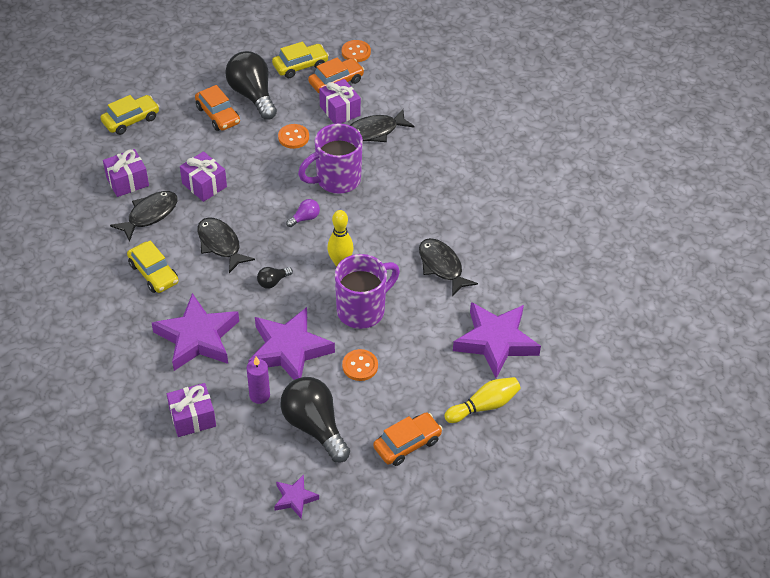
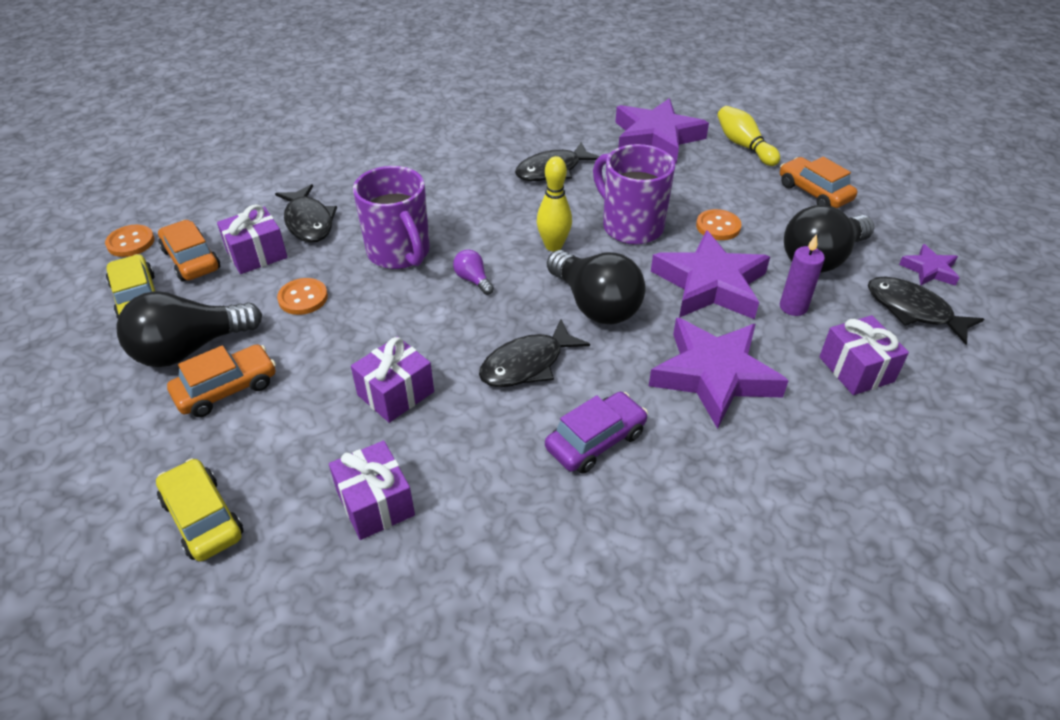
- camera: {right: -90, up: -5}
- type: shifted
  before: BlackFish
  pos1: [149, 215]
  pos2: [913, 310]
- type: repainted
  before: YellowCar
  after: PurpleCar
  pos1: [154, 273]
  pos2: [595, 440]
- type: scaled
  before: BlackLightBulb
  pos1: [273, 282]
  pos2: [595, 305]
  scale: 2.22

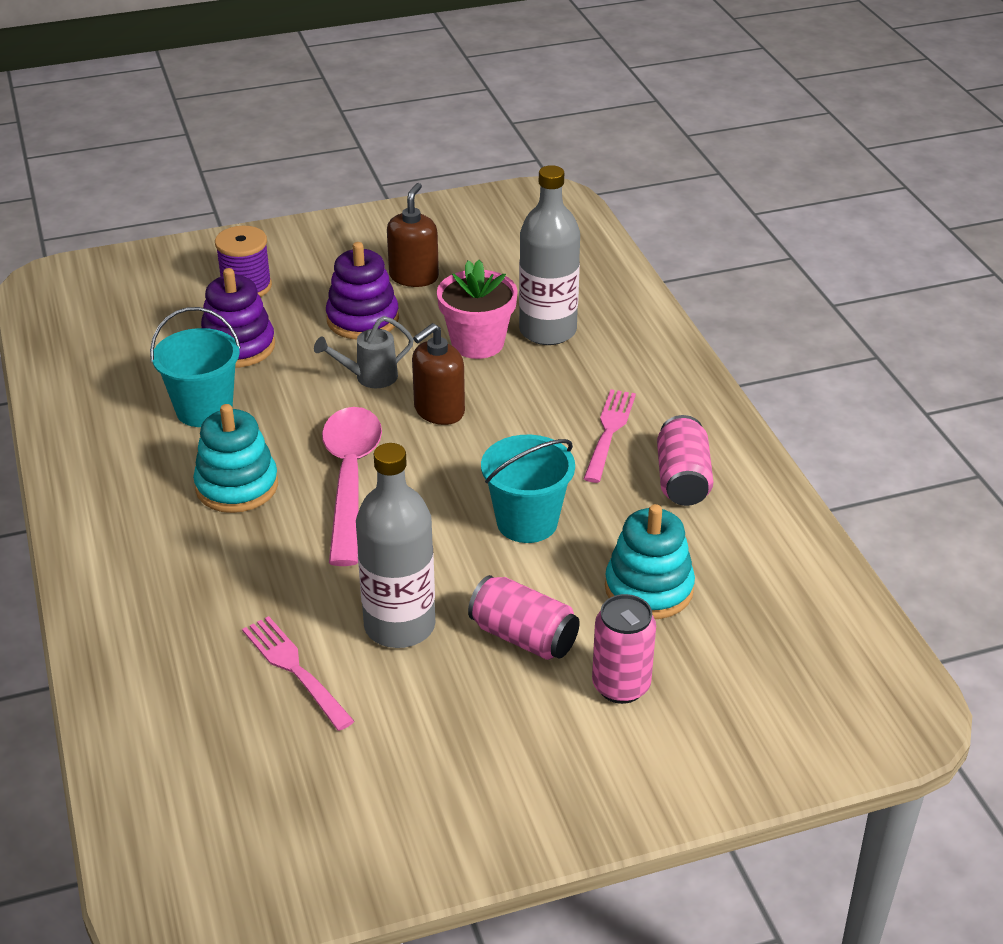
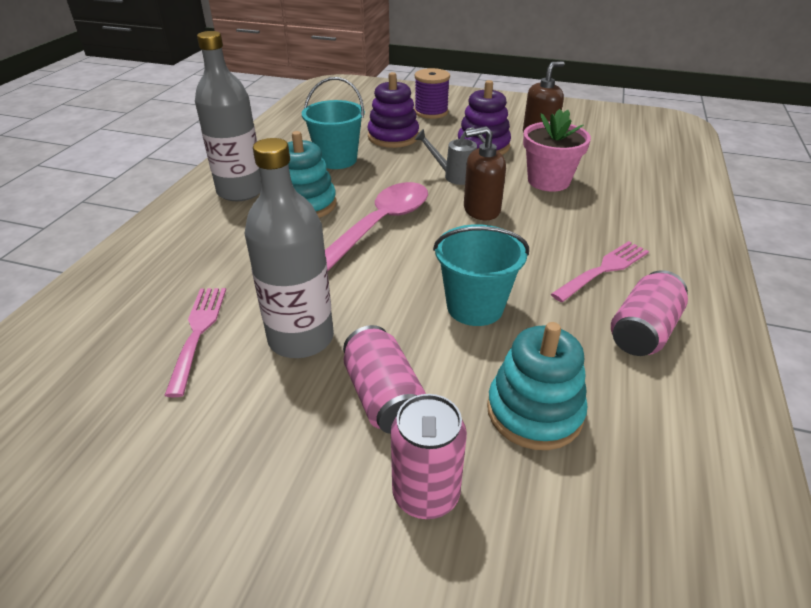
- camera: {right: 35, up: 0}
- type: shifted
  before: GreyBottle
  pos1: [547, 331]
  pos2: [241, 191]

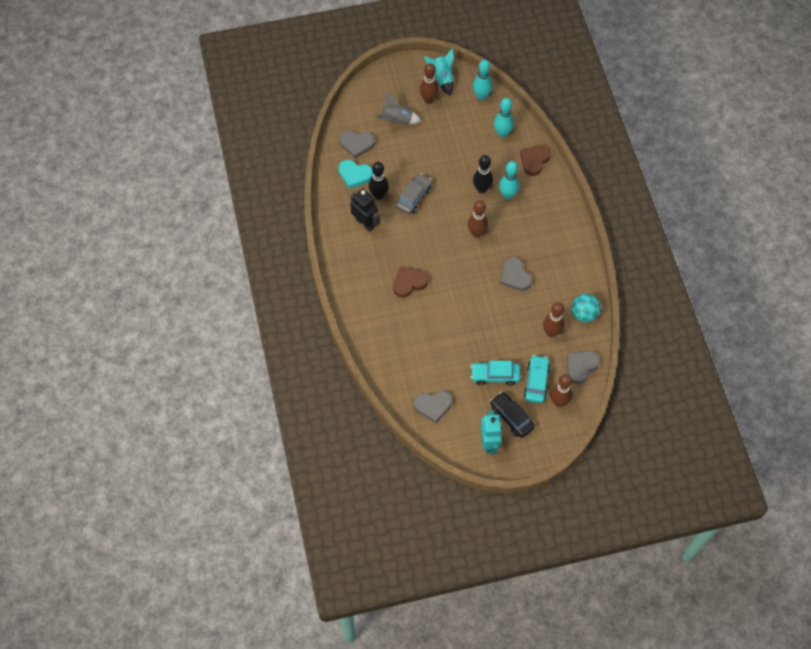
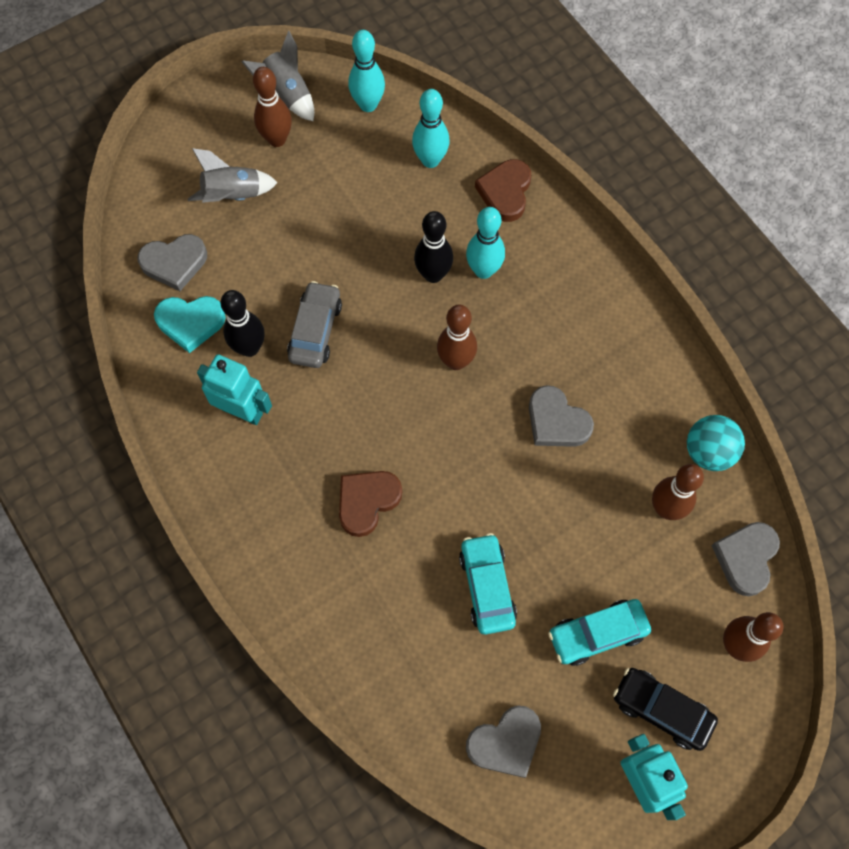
- camera: {right: -20, up: 5}
- type: shifted
  before: TurquoiseCar
  pos1: [536, 382]
  pos2: [487, 587]
- type: repainted
  before: BlackRobot
  after: TurquoiseRobot
  pos1: [365, 223]
  pos2: [242, 411]
- type: repainted
  before: TurquoiseRocket
  after: GreyRocket
  pos1: [442, 78]
  pos2: [287, 94]

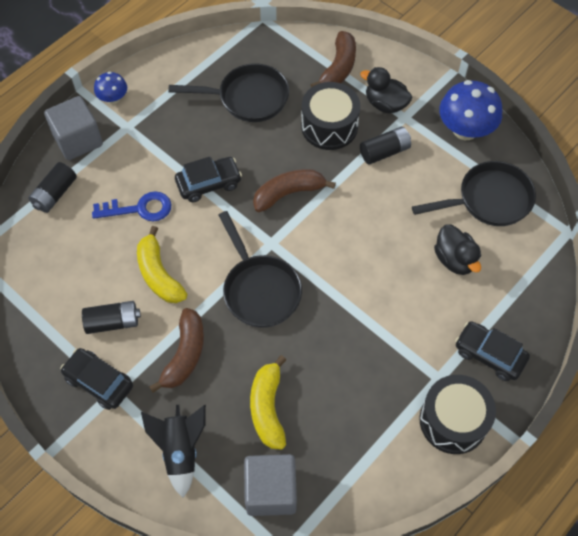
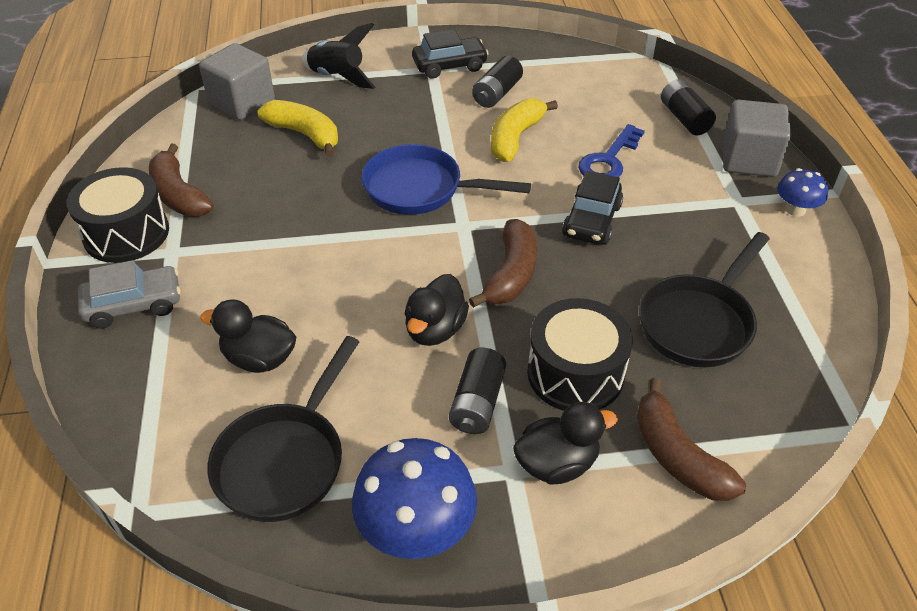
- camera: {right: 130, up: -15}
- type: new
  after: BlackDuck
  pos2: [435, 329]
- type: shifted
  before: BrownBanana
  pos1: [185, 355]
  pos2: [179, 195]
- type: repainted
  before: BlackPan
  after: BluePan
  pos1: [259, 289]
  pos2: [420, 189]
- type: repainted
  before: BlackCar
  after: GreyCar
  pos1: [489, 355]
  pos2: [134, 305]
- type: rotated
  before: YellowBanana
  pos1: [159, 274]
  pos2: [515, 138]
  turn: -75

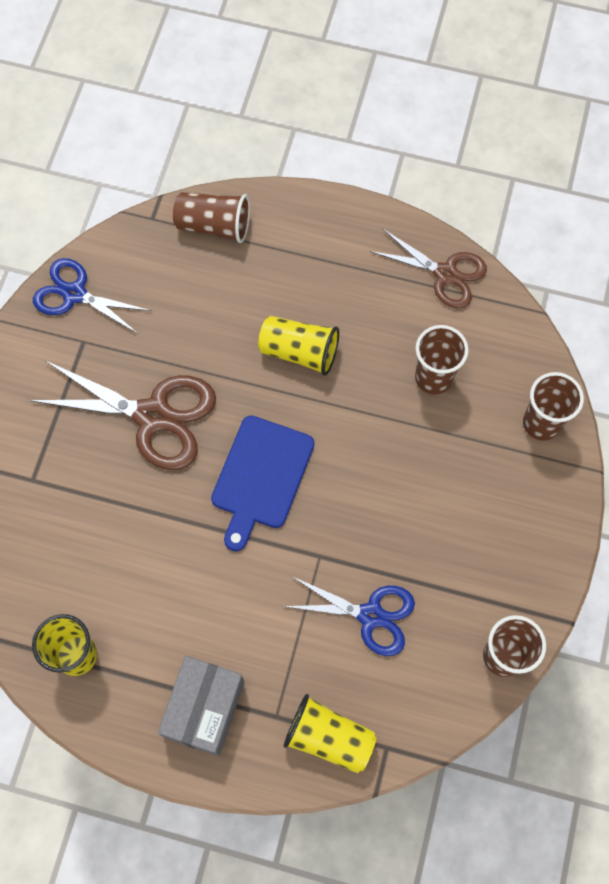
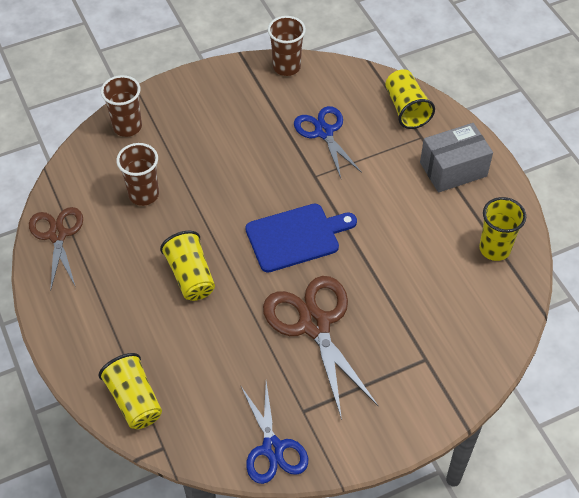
- camera: {right: -130, up: -15}
- type: repainted
  before: BrownCup
  after: YellowCup
  pos1: [214, 225]
  pos2: [134, 400]

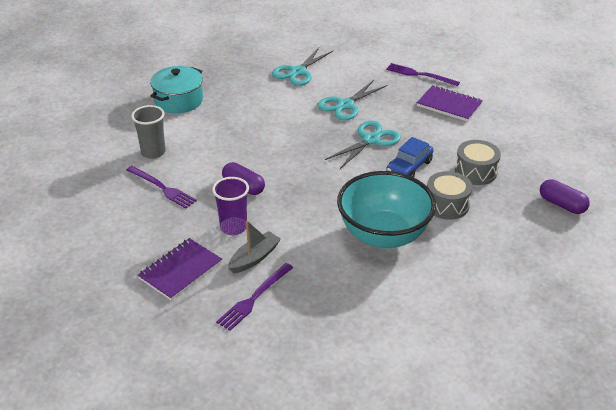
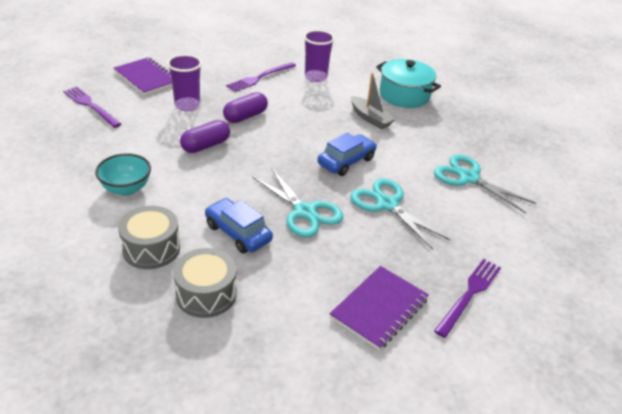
- camera: {right: 95, up: 0}
- type: new
  after: BlueCar
  pos2: [346, 161]
- type: shifted
  before: GreyBoat
  pos1: [254, 258]
  pos2: [370, 118]
- type: shifted
  before: PurpleCapsule
  pos1: [562, 205]
  pos2: [206, 146]
- type: repainted
  before: GreyCup
  after: PurpleCup
  pos1: [153, 152]
  pos2: [316, 77]
- type: scaled
  before: TurquoiseBowl
  pos1: [383, 235]
  pos2: [126, 189]
  scale: 0.5

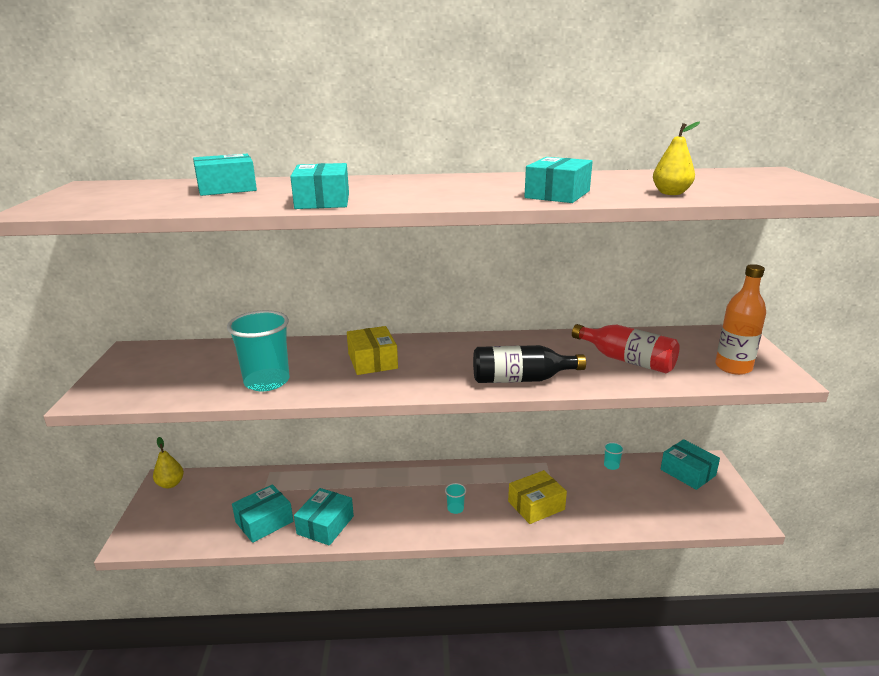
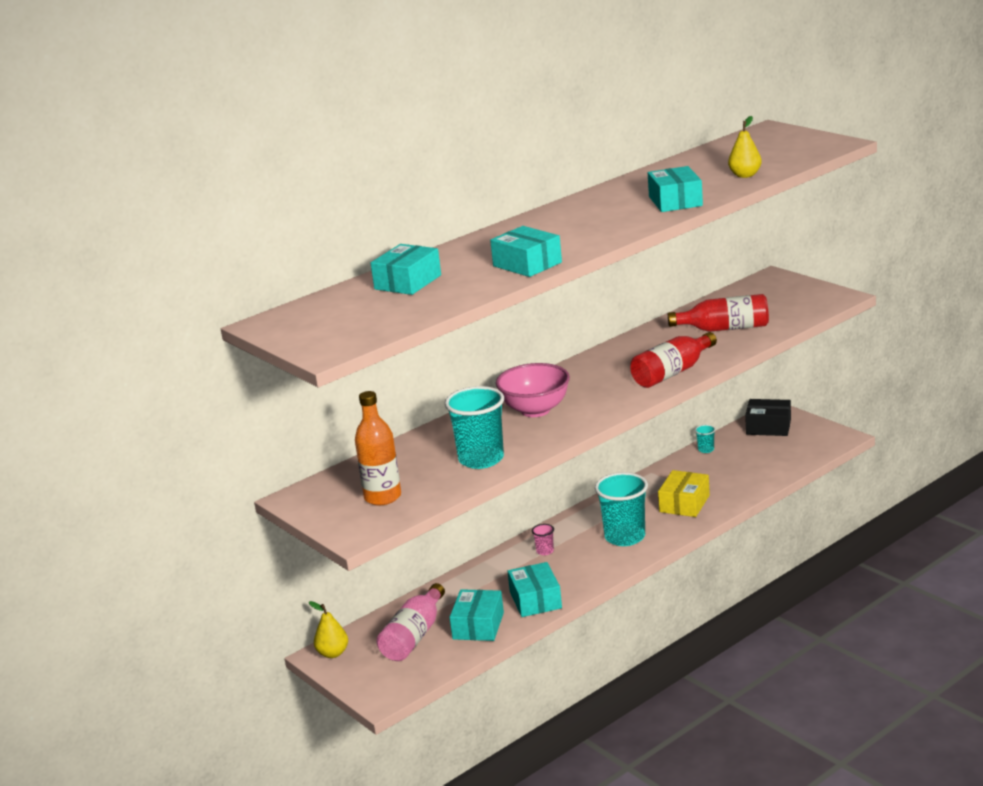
- camera: {right: -35, up: 0}
- type: new
  after: PinkBottle
  pos2: [414, 636]
- type: new
  after: PinkCup
  pos2: [545, 551]
- type: shifted
  before: OrangeBottle
  pos1: [733, 367]
  pos2: [382, 497]
- type: swapped
  before: YellowBox
  after: PinkBowl
  pos1: [372, 361]
  pos2: [535, 410]
- type: repainted
  before: BlackBottle
  after: RedBottle
  pos1: [521, 379]
  pos2: [672, 373]
- type: repainted
  before: TurquoiseBox
  after: BlackBox
  pos1: [687, 472]
  pos2: [768, 427]
- type: scaled
  before: TurquoiseCup
  pos1: [455, 509]
  pos2: [625, 537]
  scale: 2.35

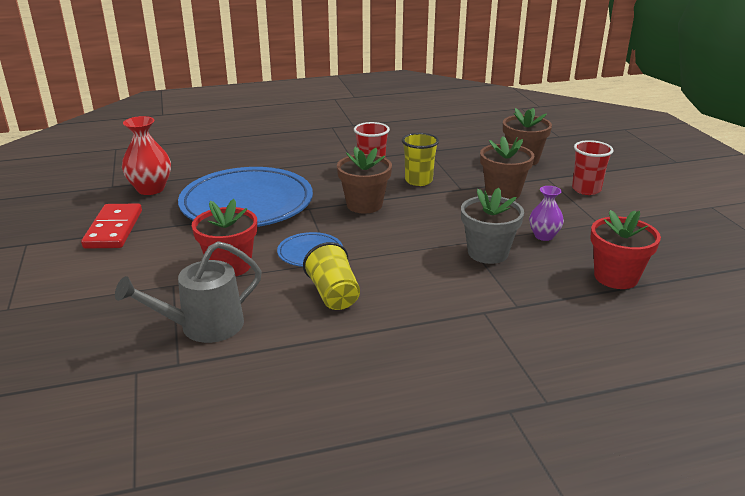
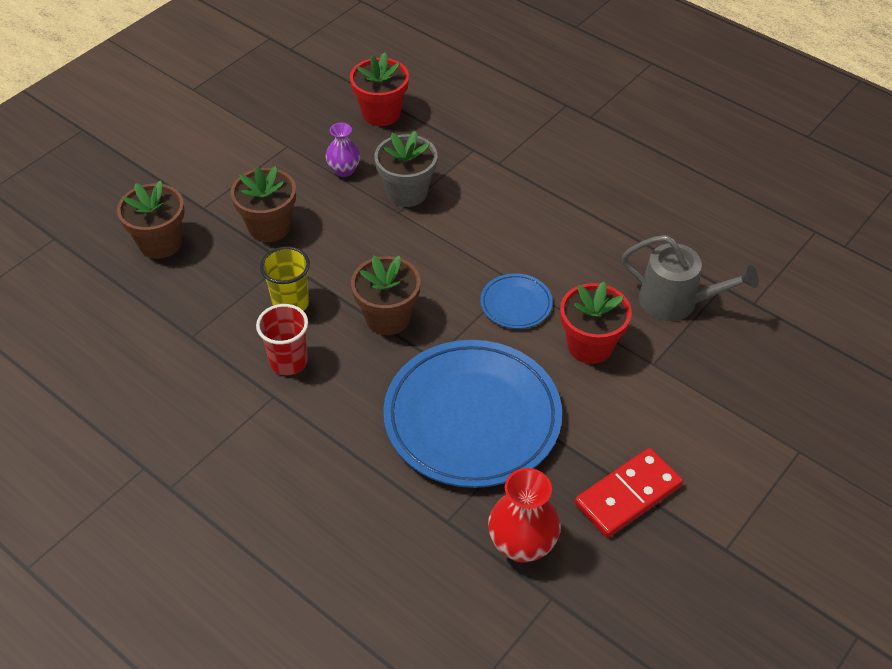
- camera: {right: -125, up: 20}
- type: gone
  before: YellowCup
  pos1: [333, 294]
- type: gone
  before: RedCup
  pos1: [586, 189]

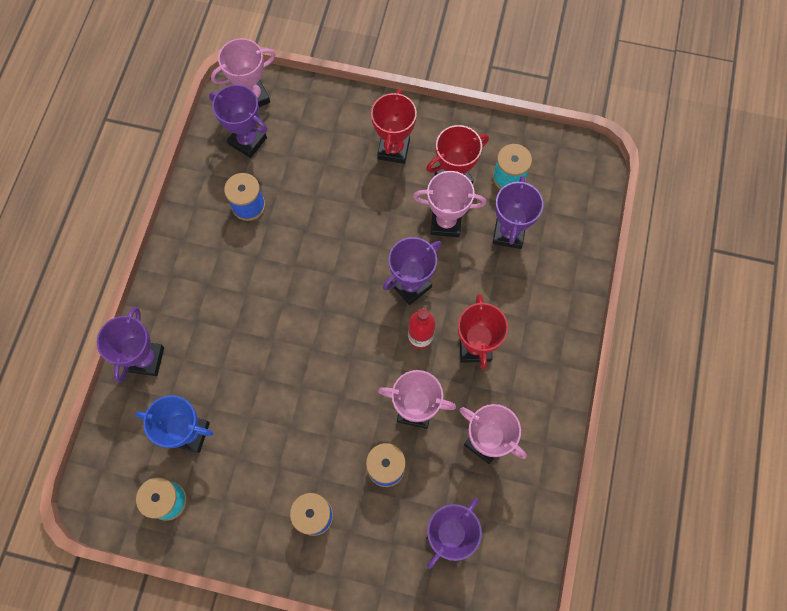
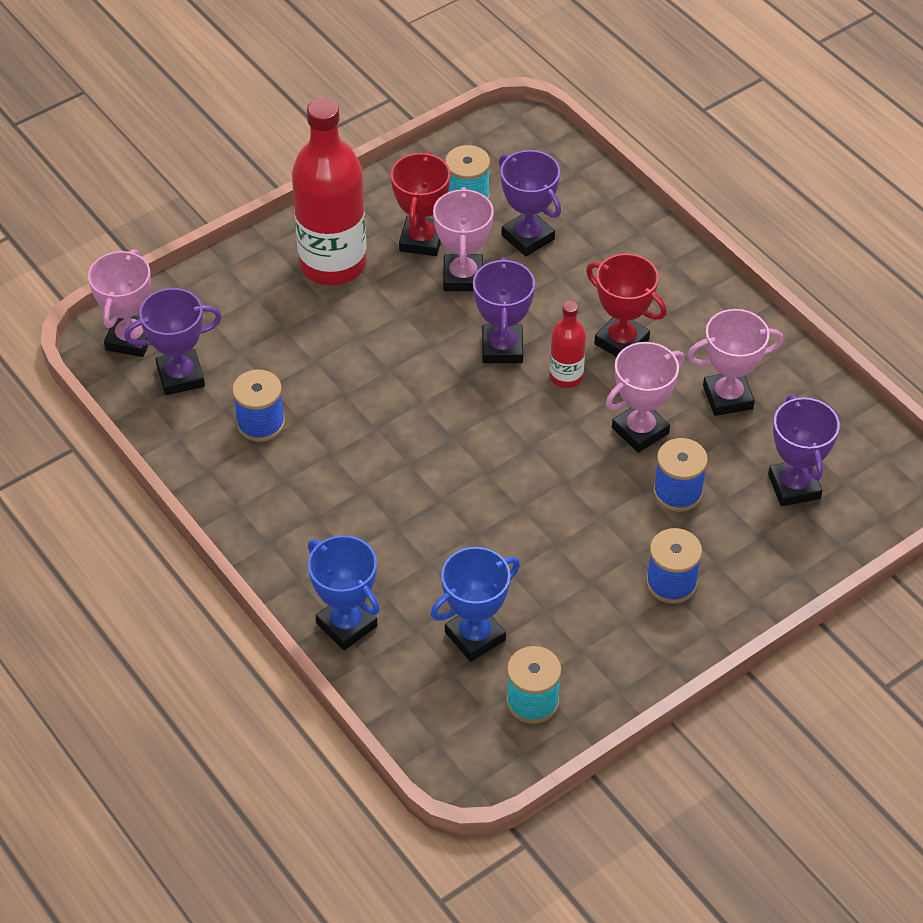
- camera: {right: -50, up: -20}
- type: swapped
  before: RedTrophy
  after: RedBottle
  pos1: [393, 149]
  pos2: [333, 264]
- type: repainted
  before: PurpleTrophy
  after: BlueTrophy
  pos1: [146, 359]
  pos2: [346, 625]
- type: rotated
  before: PinkTrophy
  pos1: [445, 223]
  pos2: [463, 277]
  turn: -45

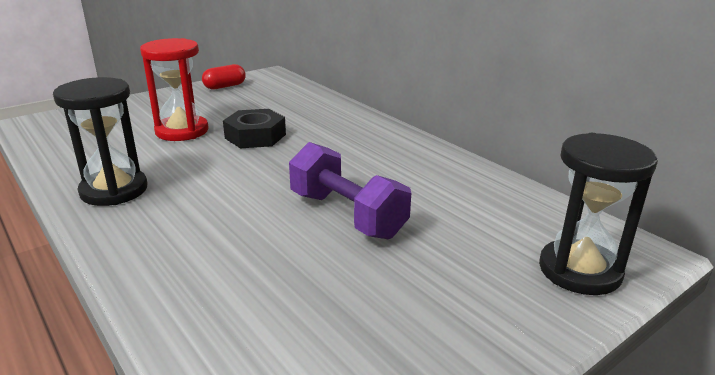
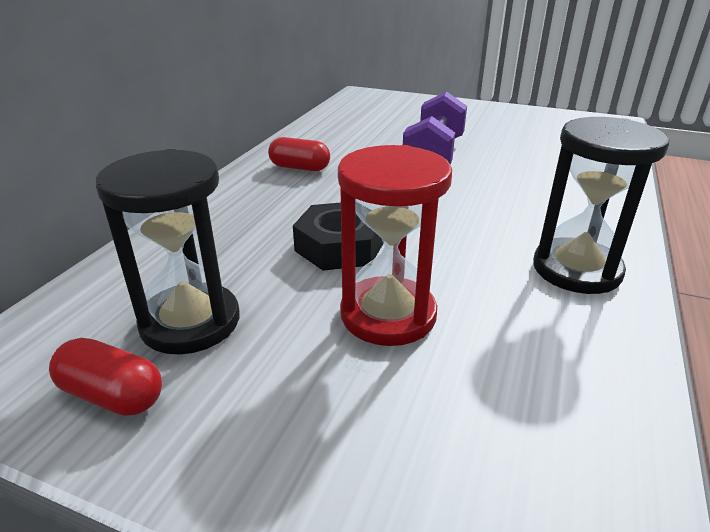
- camera: {right: -120, up: 5}
- type: new
  after: RedCapsule
  pos2: [299, 168]
- type: shifted
  before: BlackHourglass
  pos1: [579, 270]
  pos2: [190, 322]

